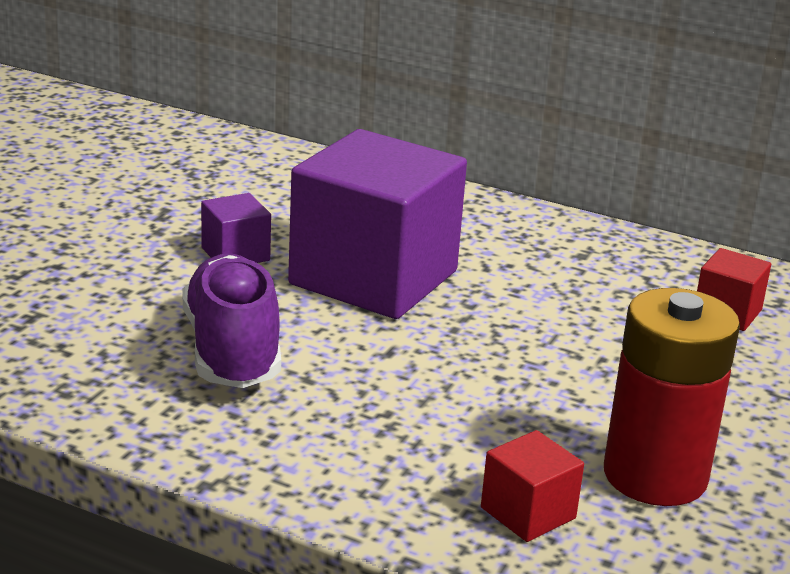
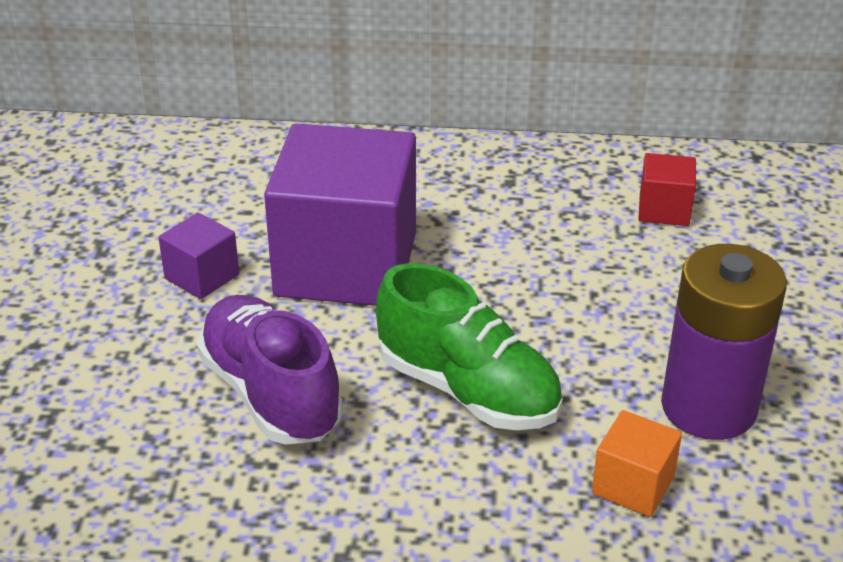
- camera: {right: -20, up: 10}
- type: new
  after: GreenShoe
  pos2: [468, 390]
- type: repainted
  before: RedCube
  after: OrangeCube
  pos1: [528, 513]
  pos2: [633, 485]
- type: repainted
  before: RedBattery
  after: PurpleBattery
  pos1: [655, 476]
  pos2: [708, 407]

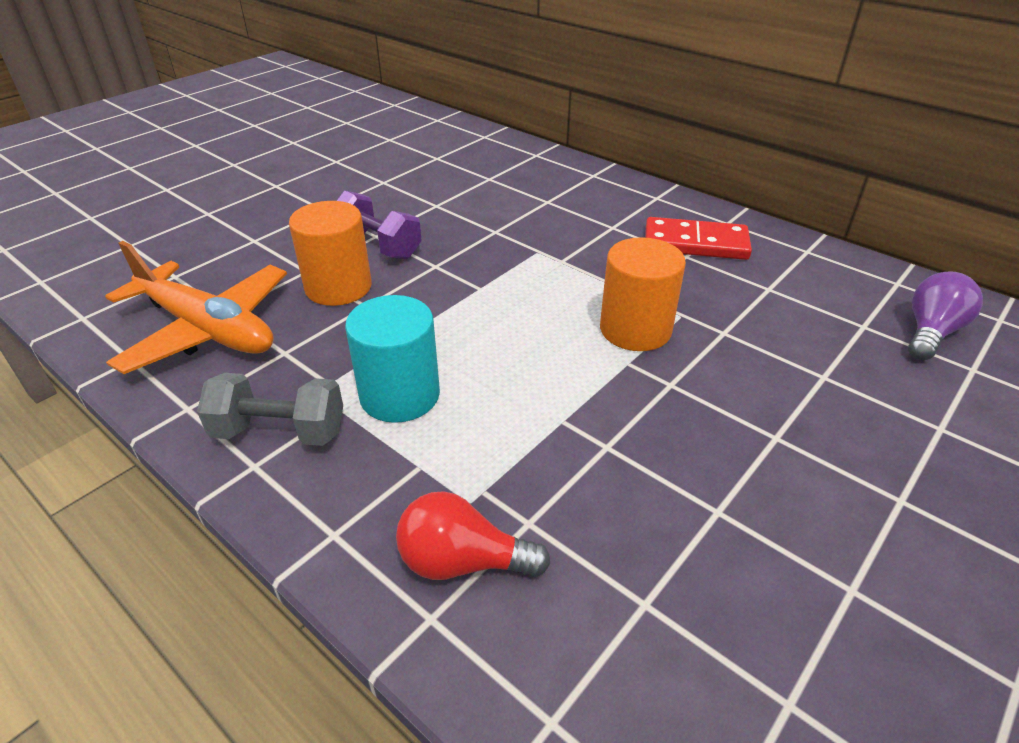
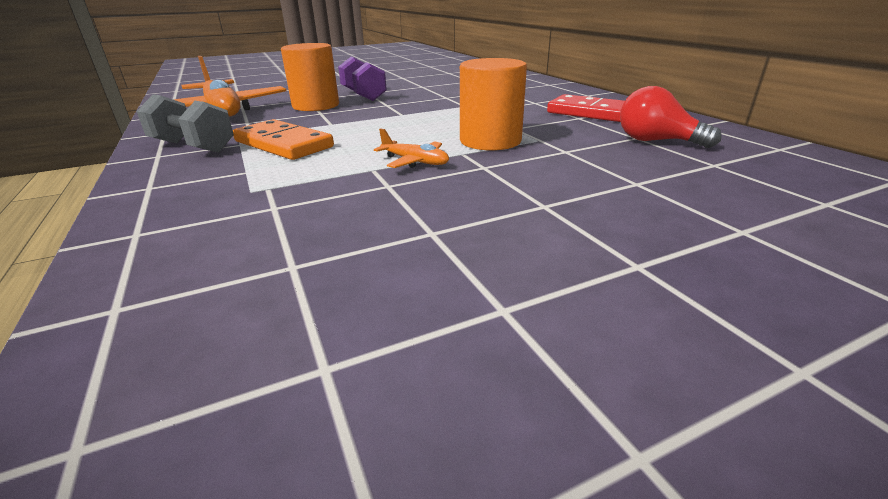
- camera: {right: 25, up: -10}
- type: gone
  before: PurpleLightBulb
  pos1: [930, 332]
- type: new
  after: OrangePlane
  pos2: [415, 162]
- type: shifted
  before: RedLightBulb
  pos1: [462, 562]
  pos2: [656, 141]
- type: swapped
  before: TurquoiseCylinder
  after: OrangeDomino
  pos1: [400, 395]
  pos2: [283, 144]

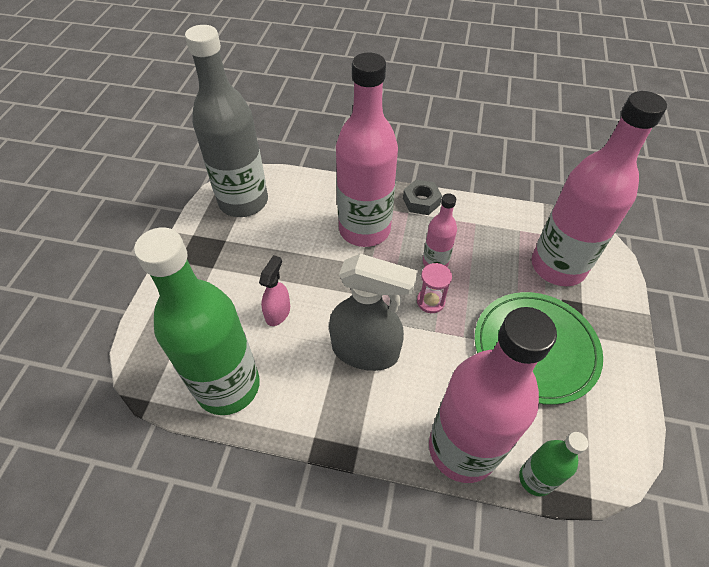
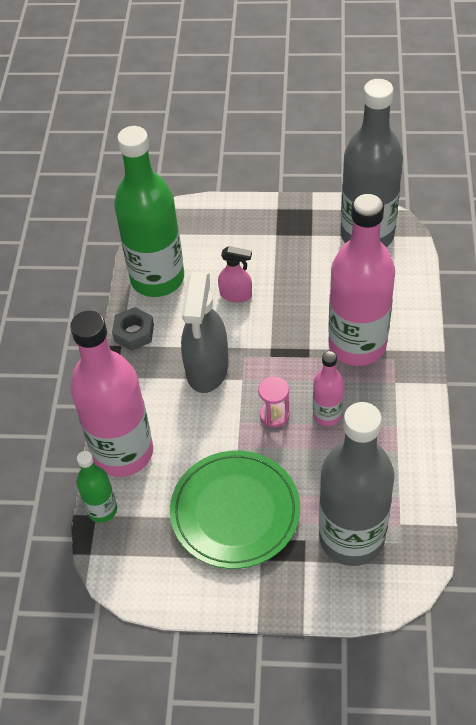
- camera: {right: 85, up: 0}
- type: shifted
  before: GreyNut
  pos1: [421, 201]
  pos2: [134, 333]
- type: repainted
  before: PinkBottle
  after: GreyBottle
  pos1: [557, 266]
  pos2: [351, 537]

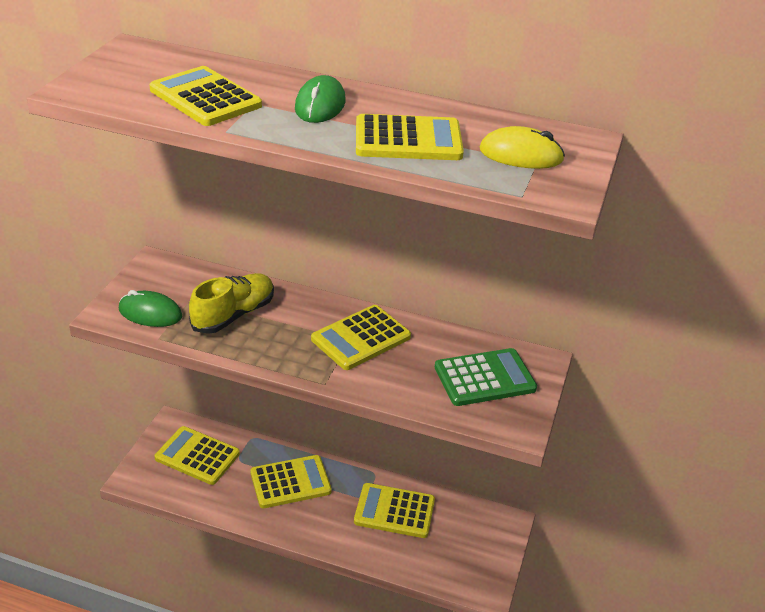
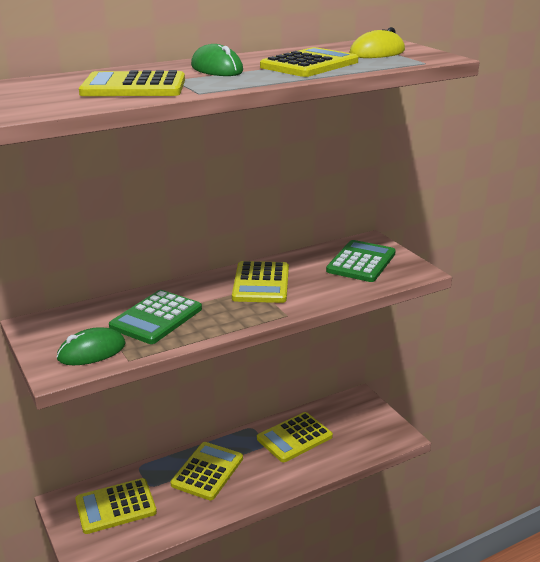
- camera: {right: -45, up: -10}
- type: swapped
  before: YellowShoe
  after: GreenCalculator
  pos1: [233, 315]
  pos2: [156, 318]

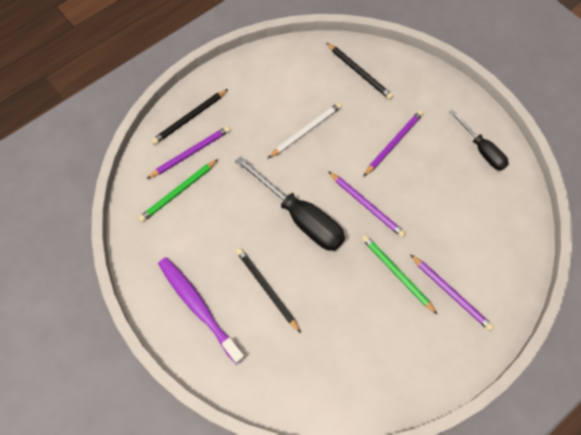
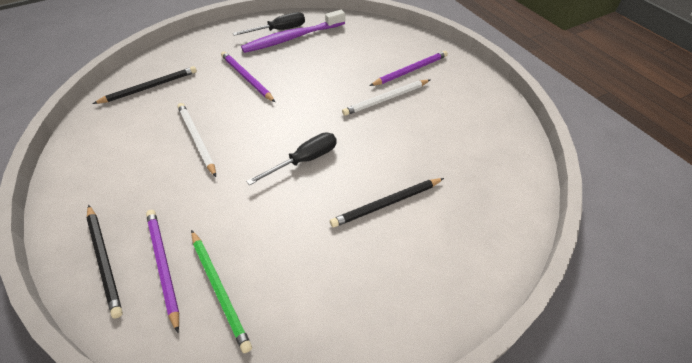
- camera: {right: -80, up: -15}
- type: gone
  before: PurplePencil
  pos1: [367, 205]
- type: shifted
  before: PurpleToothbrush
  pos1: [198, 307]
  pos2: [292, 38]
- type: repainted
  before: GreenPencil
  after: WhitePencil
  pos1: [397, 273]
  pos2: [386, 99]
- type: scaled
  before: BlackScrewdriver
  pos1: [300, 217]
  pos2: [304, 160]
  scale: 0.61

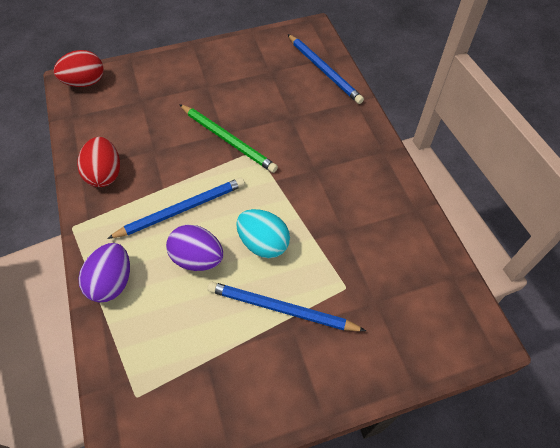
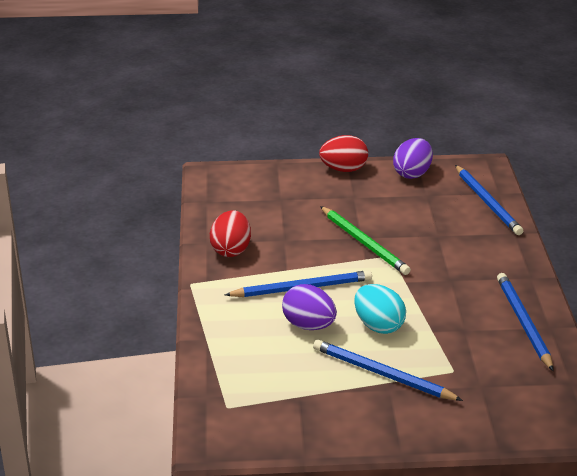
- camera: {right: 15, up: -25}
- type: new
  after: BluePencil
  pos2: [523, 323]
- type: shifted
  before: RedEgg
  pos1: [85, 82]
  pos2: [343, 169]
- type: shifted
  before: PurpleEgg
  pos1: [112, 282]
  pos2: [412, 174]

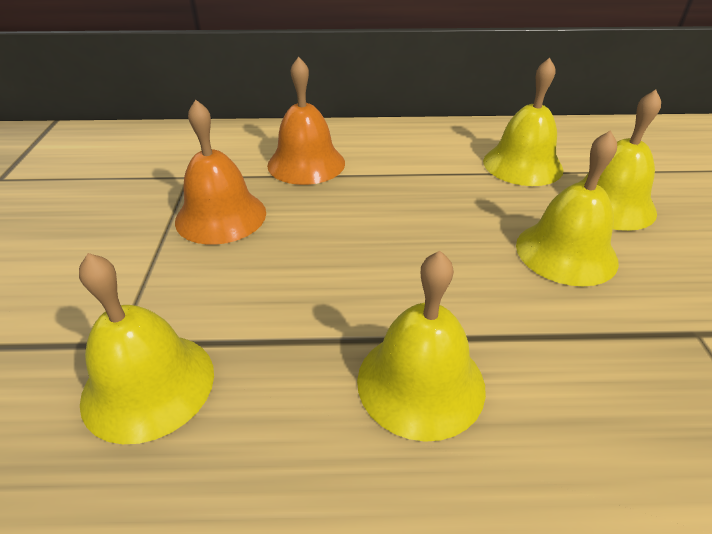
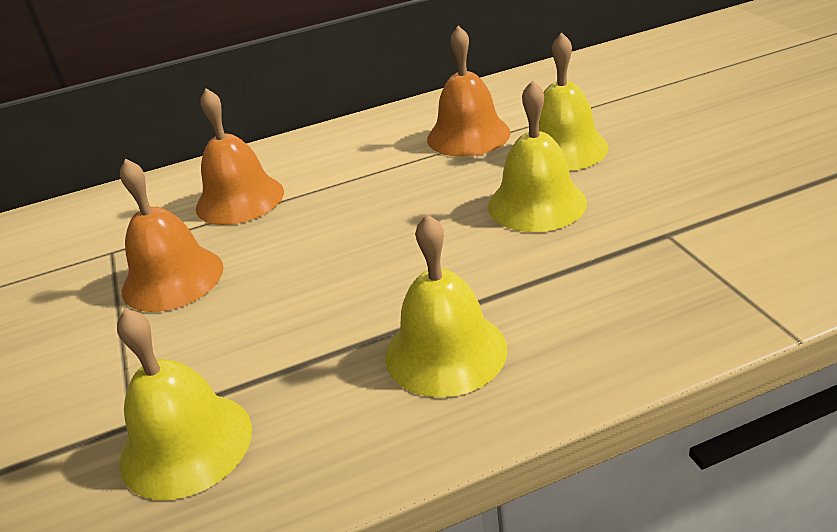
- camera: {right: -15, up: -5}
- type: repainted
  before: YellowBell
  after: OrangeBell
  pos1: [522, 165]
  pos2: [468, 135]

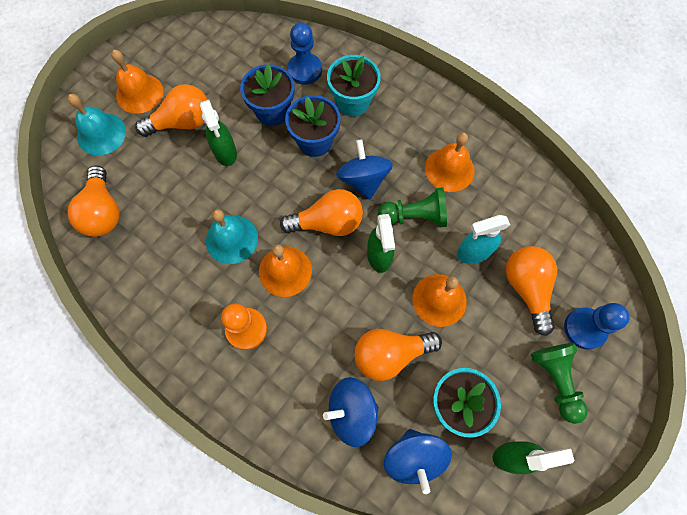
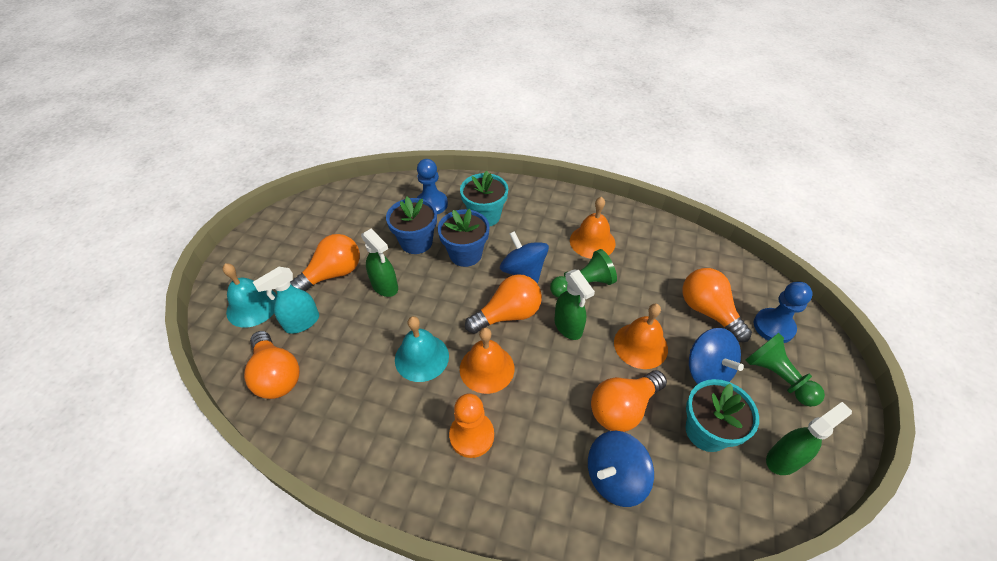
- camera: {right: -20, up: -20}
- type: gone
  before: OrangeBell
  pos1: [139, 93]
- type: shifted
  before: BlueSpinningTop
  pos1: [414, 458]
  pos2: [707, 371]
- type: shifted
  before: TurquoiseSprayBottle
  pos1: [473, 252]
  pos2: [302, 323]

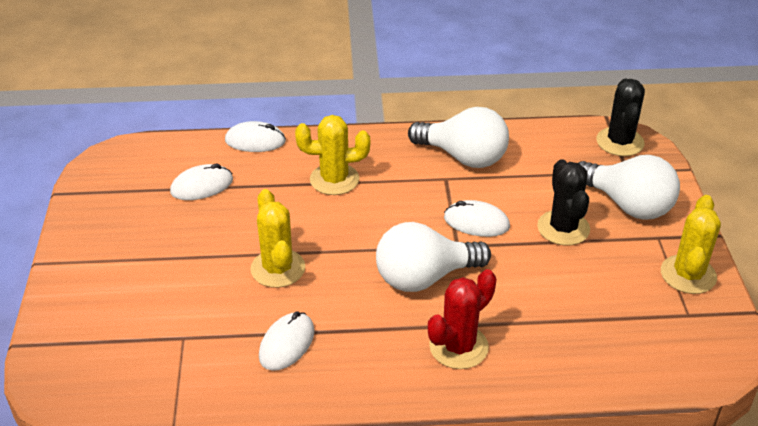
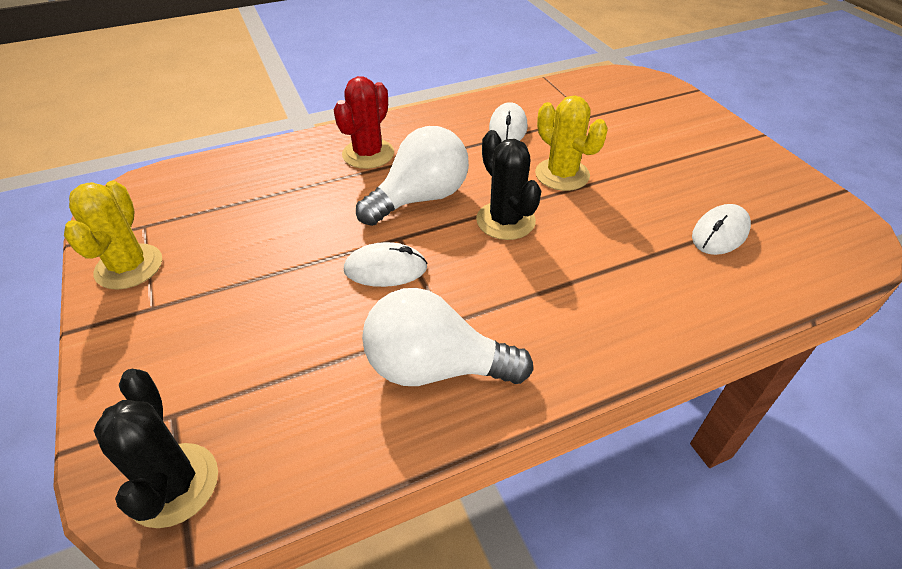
- camera: {right: 160, up: 5}
- type: gone
  before: WhiteMouse
  pos1: [255, 141]
- type: gone
  before: YellowCactus
  pos1: [334, 179]
- type: gone
  before: WhiteLightBulb
  pos1: [627, 205]
- type: shifted
  before: BlackCactus
  pos1: [563, 228]
  pos2: [505, 221]

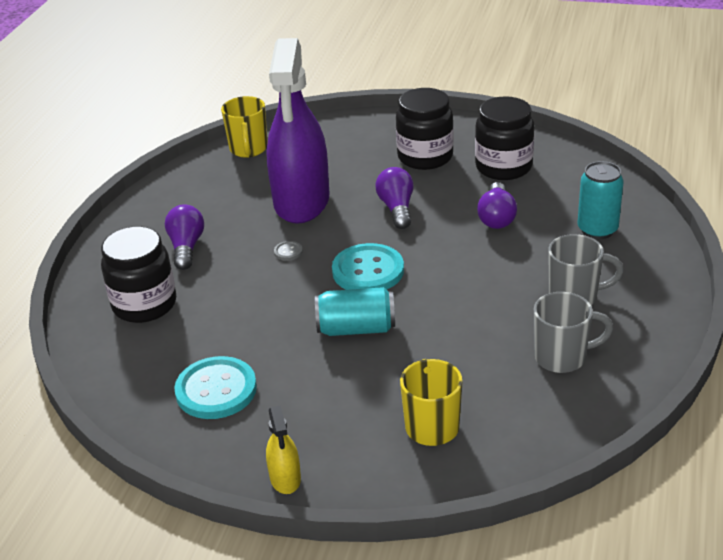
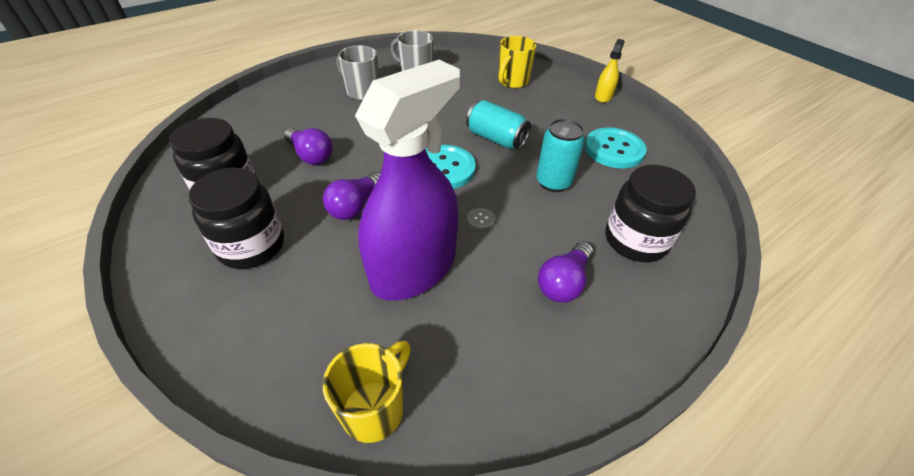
- camera: {right: -145, up: 10}
- type: shifted
  before: TurquoiseCan
  pos1: [597, 230]
  pos2: [553, 182]
- type: rotated
  before: PurpleLightBulb
  pos1: [496, 217]
  pos2: [311, 155]
  turn: 90

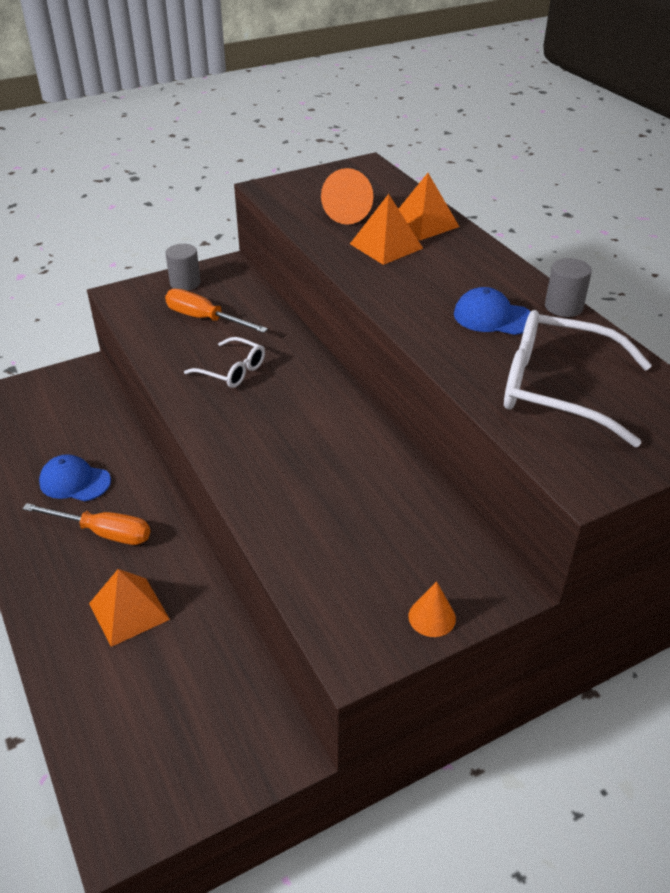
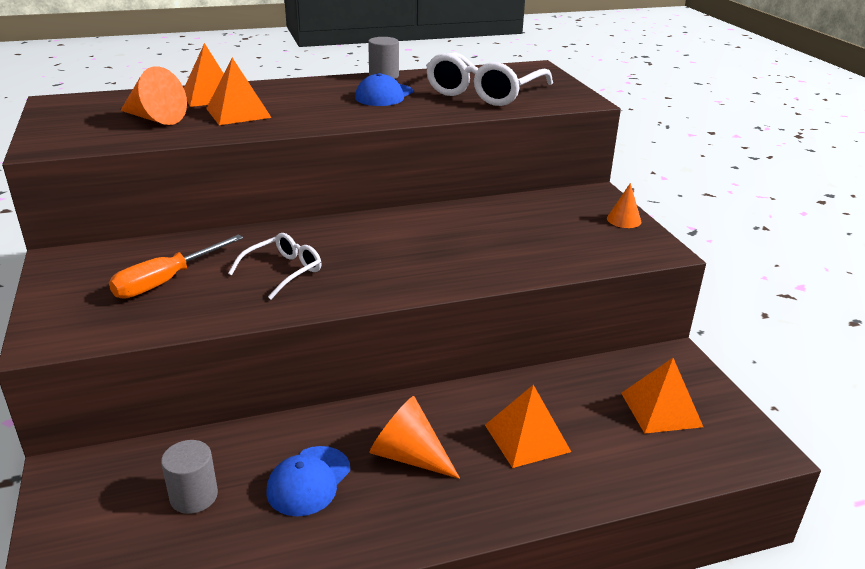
- camera: {right: -80, up: -10}
- type: new
  after: OrangePyramid
  pos2: [661, 409]
- type: shifted
  before: GreyCylinder
  pos1: [185, 283]
  pos2: [194, 496]
- type: swapped
  before: OrangeScrewdriver
  after: OrangeCone
  pos1: [103, 533]
  pos2: [409, 456]

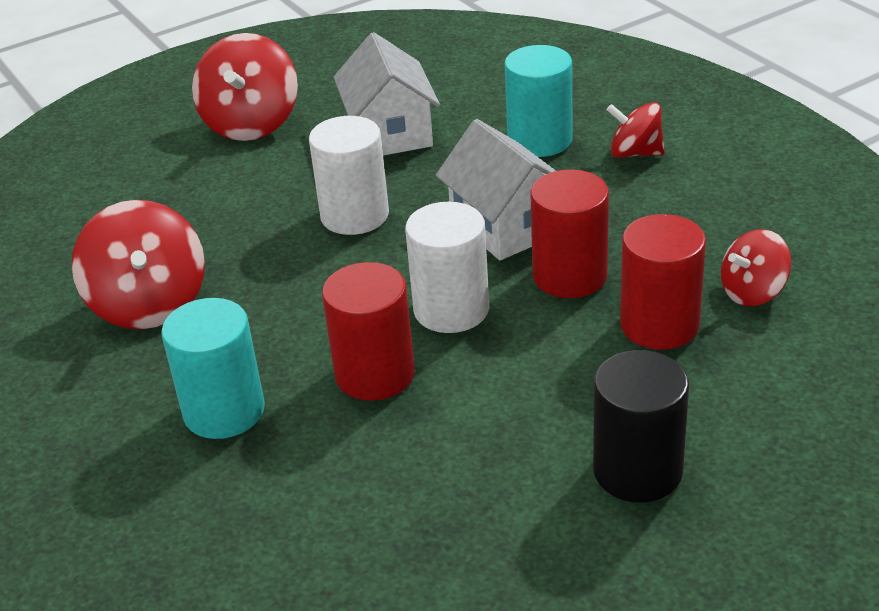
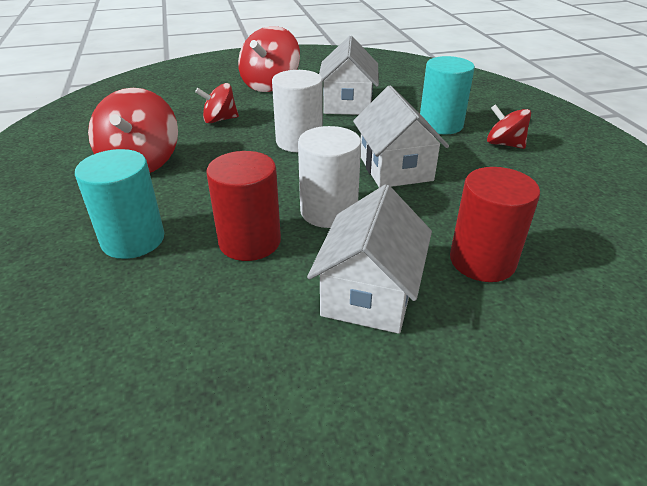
- camera: {right: 15, up: 0}
- type: gone
  before: RedCylinder
  pos1: [569, 276]
- type: gone
  before: BlackCylinder
  pos1: [637, 471]
- type: new
  after: WhiteHouse
  pos2: [369, 293]
- type: shifted
  before: RedSpinningTop
  pos1: [753, 292]
  pos2: [219, 120]

